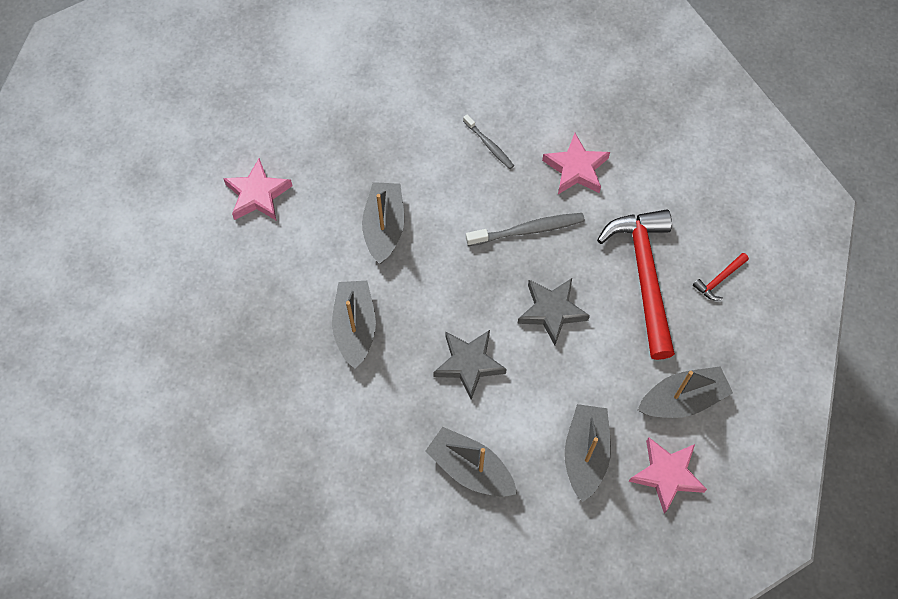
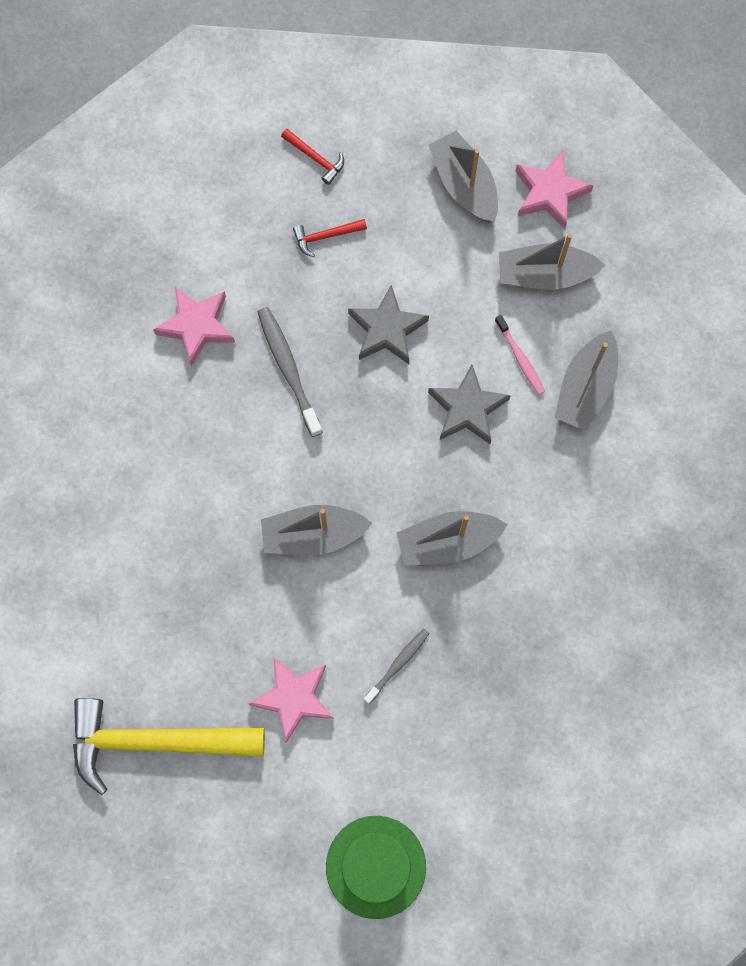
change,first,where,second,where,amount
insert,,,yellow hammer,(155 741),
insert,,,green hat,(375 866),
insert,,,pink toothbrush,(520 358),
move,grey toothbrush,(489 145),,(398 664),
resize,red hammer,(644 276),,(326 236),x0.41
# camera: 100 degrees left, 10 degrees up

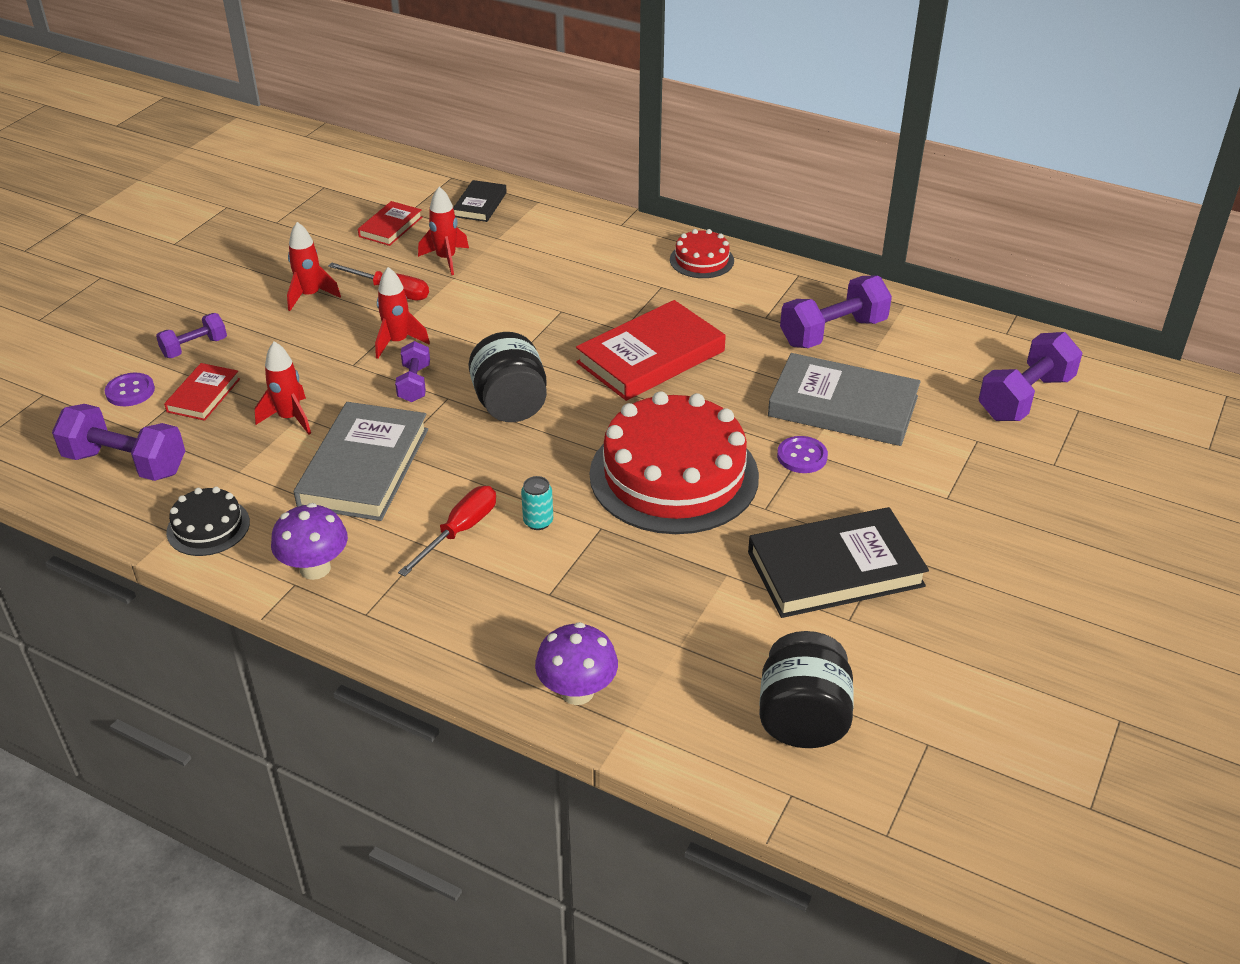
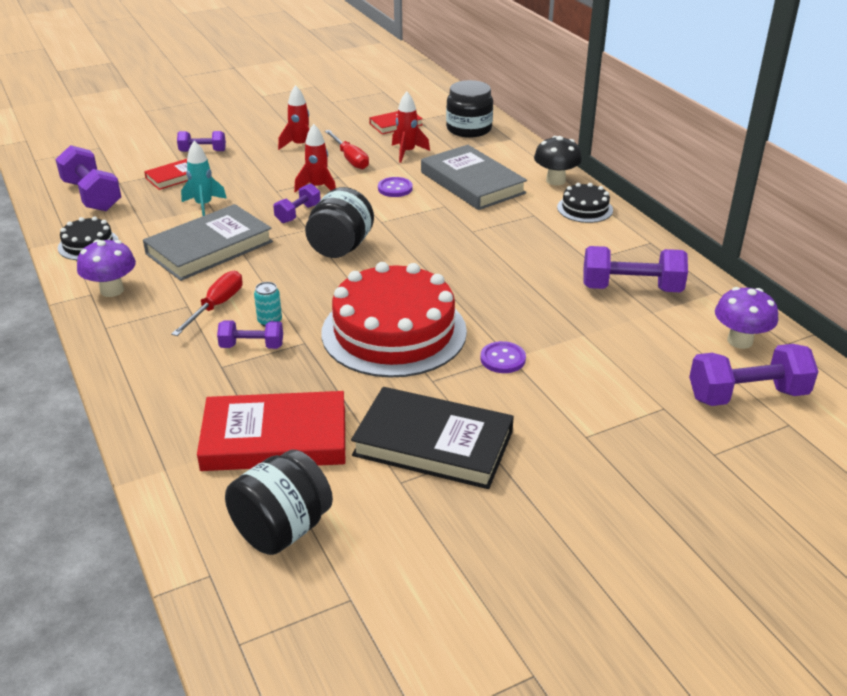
change,first,where,second,where,amount
insert,,,purple dumbbell,(252 346),
insert,,,black mushroom,(555 181),
move,purple button,(130 391),,(395 188),
move,purple mushroom,(577 691),,(739 341),
move,red book,(651 357),,(275 438),
move,grey book,(843 406),,(472 183),
replace,black book,(480 204),black jar,(469 129),
recolor,red rocket,(290 418),turquoise rocket,(204 206),
recolor,red cake,(701 260),black cake,(585 209),
rotate,red screwdriver,(460 531),,(216 306),45 degrees counterclockwise
# camera: 35 degrees right, 5 degrees down

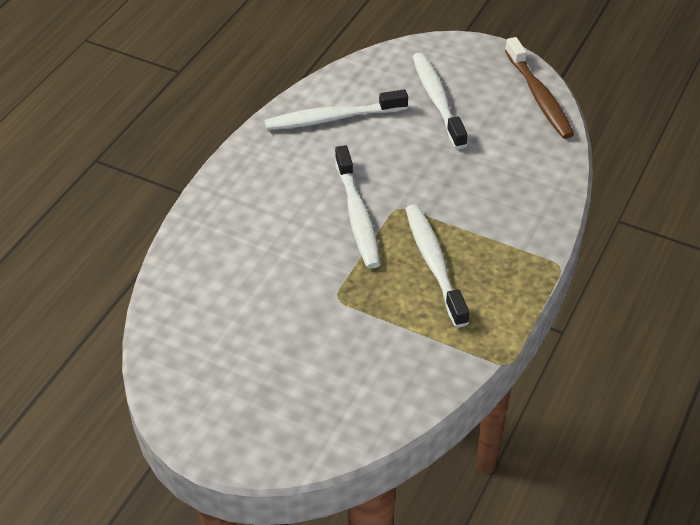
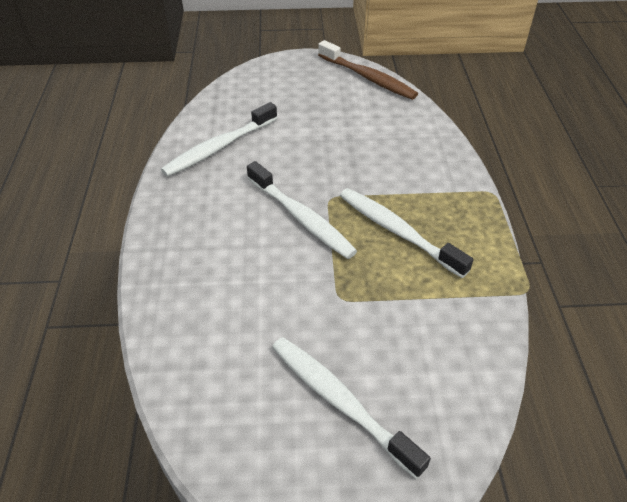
change,first,where,second,where,amount
move,white toothbrush,(437 100),,(340 401),
# camera: 30 degrees left, 0 degrees up

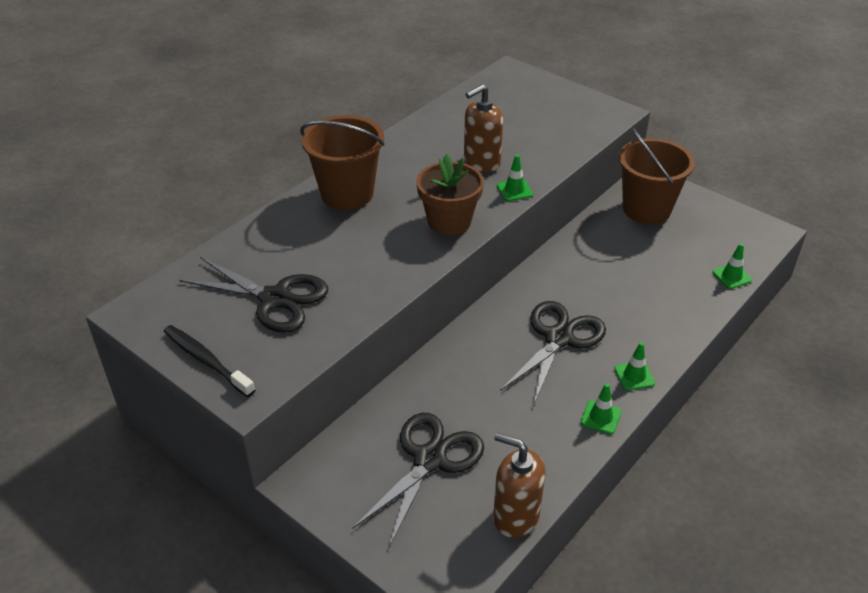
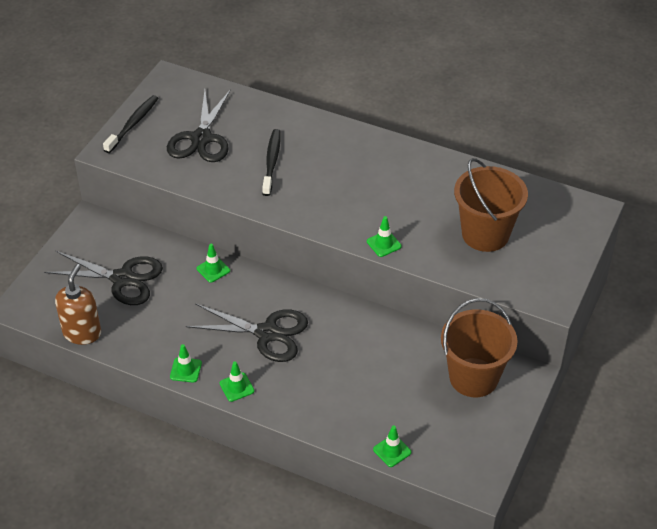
change,first,where,second,where,amount
delete,brown flower pot,(449 221),,,
delete,brown soap dispenser,(481 162),,,
insert,,,green traffic cone,(213 269),
insert,,,black toothbrush,(271 162),
move,brown bucket,(347 194),,(485 234),
# camera: 75 degrees right, 5 degrees up

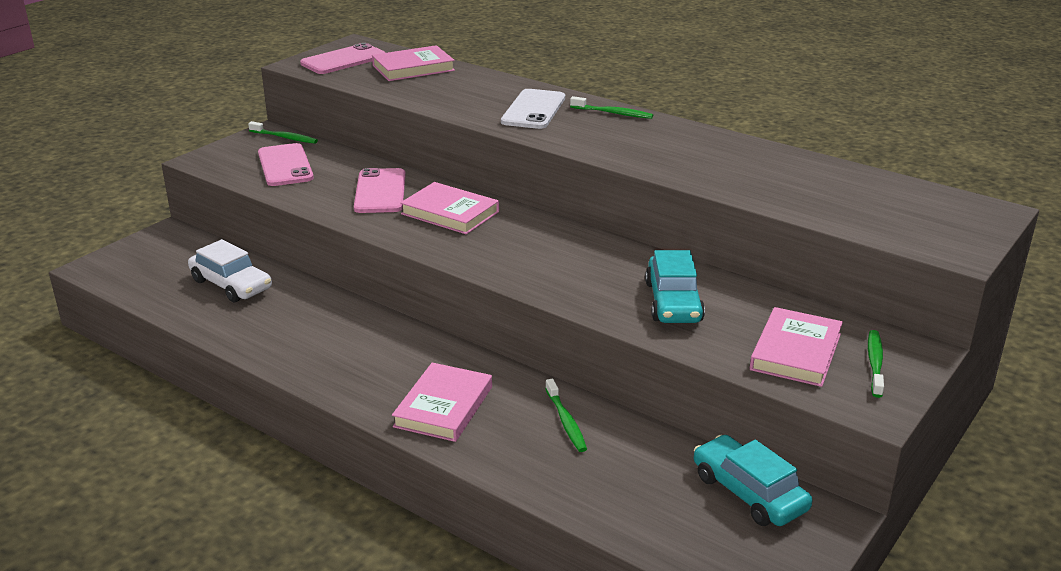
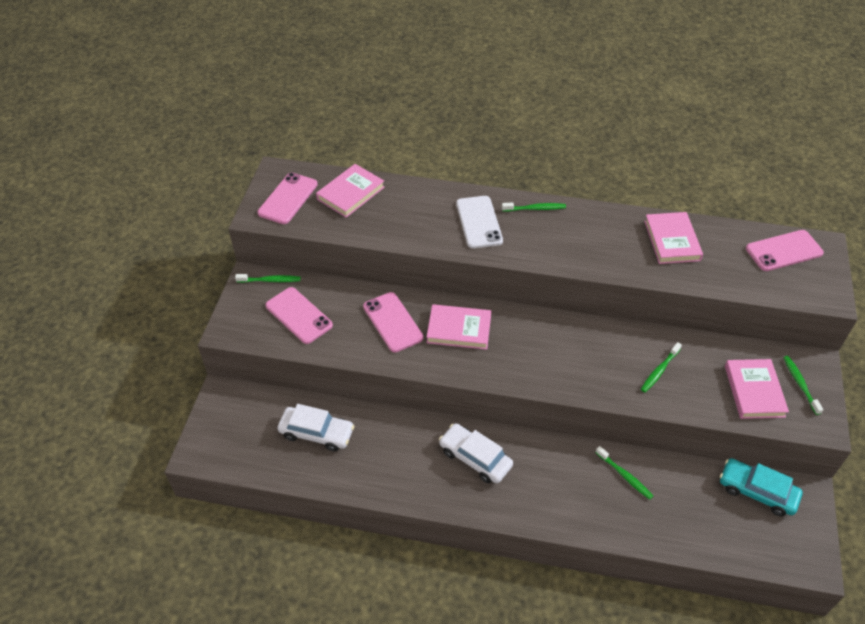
change,first,where,second,where,amount
insert,,,white car,(475 458),
insert,,,pink phone,(784 251),
move,pink book,(443 407),,(672 240),
replace,turquoise car,(673 302),green toothbrush,(659 371),
# camera: 25 degrees left, 20 degrees up

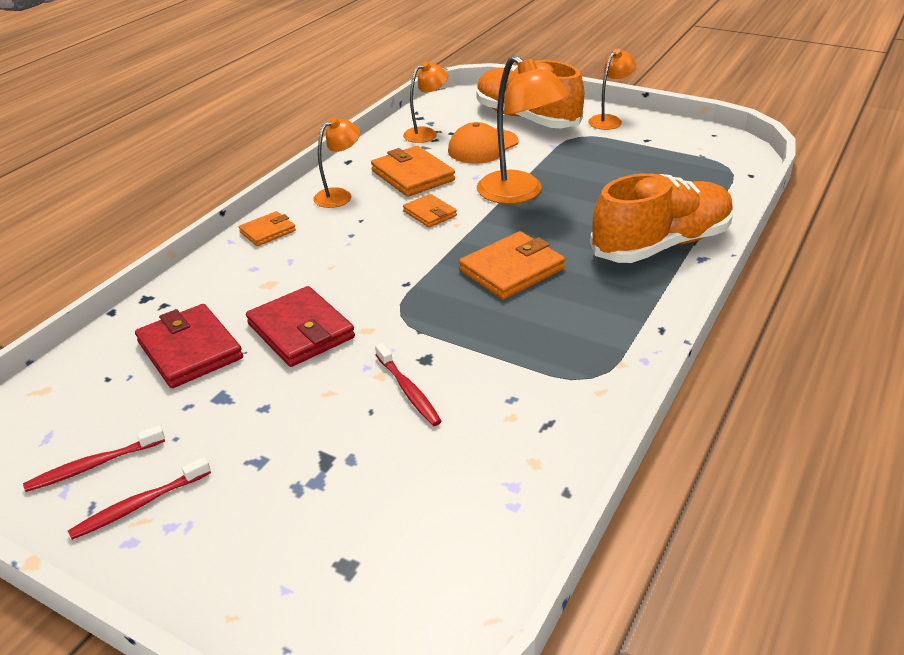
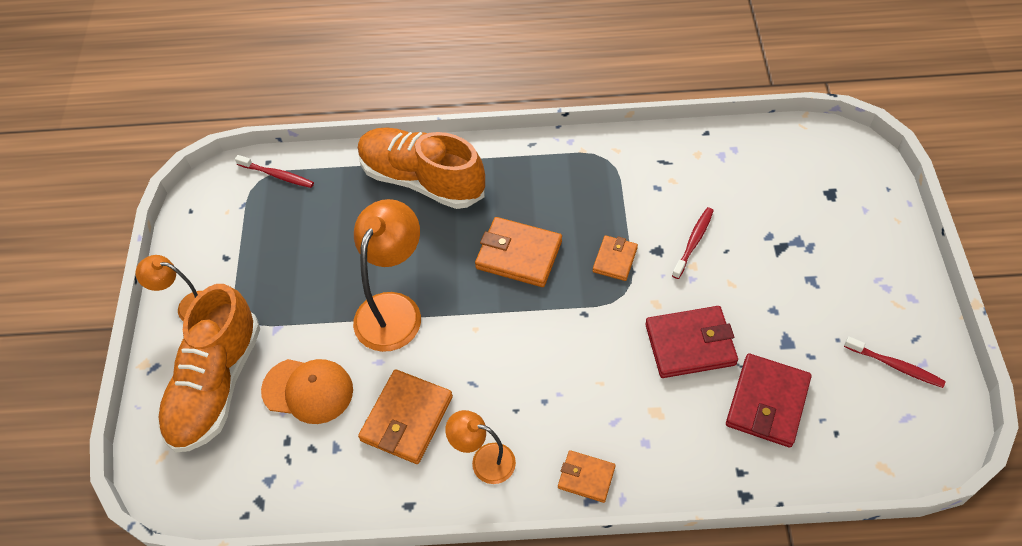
change,first,where,second,where,amount
delete,orange lamp,(426 133),,,
move,red toothbrush,(139 505),,(277 175),
move,orange wallet,(430 213),,(615 259),
rotate,red wallet,(301 331),,(690 344),60 degrees clockwise
# camera: 120 degrees left, 20 degrees up

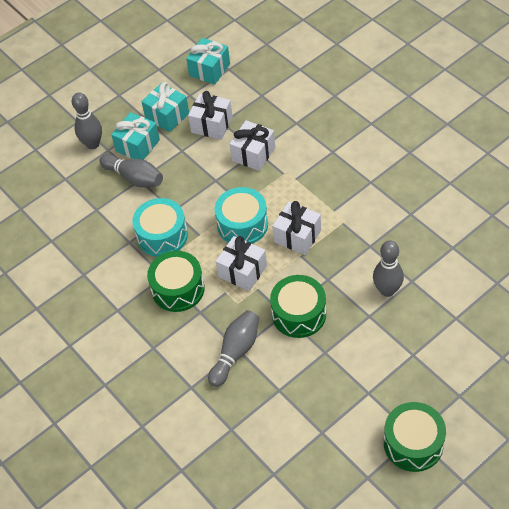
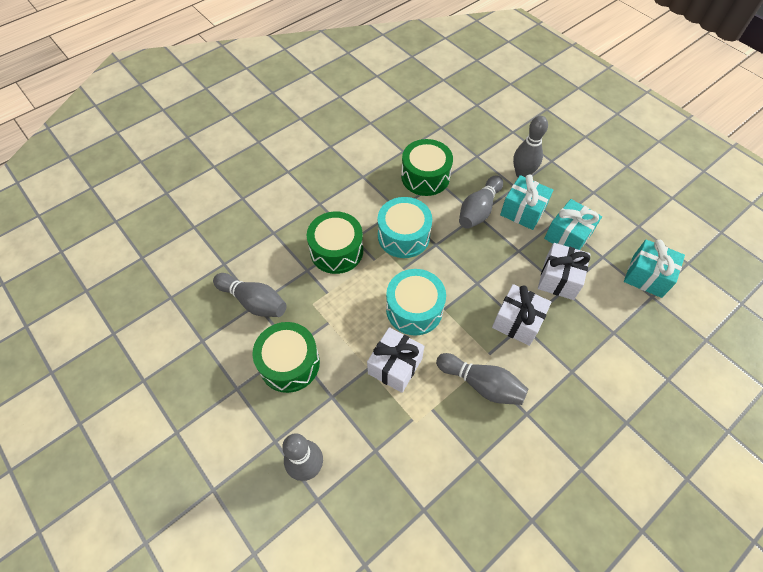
change,first,where,second,where,amount
delete,white gift,(242 271),,,
insert,,,grey bowling pin,(481 384),
move,green drum,(413 443),,(425 176),
# camera: 85 degrees right, 5 degrees up

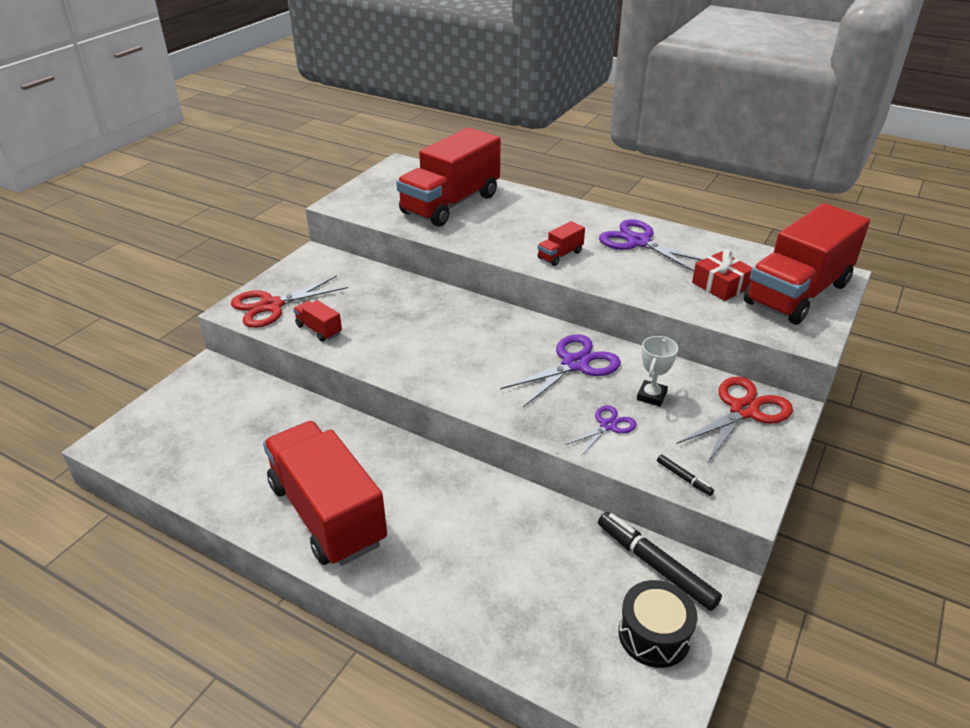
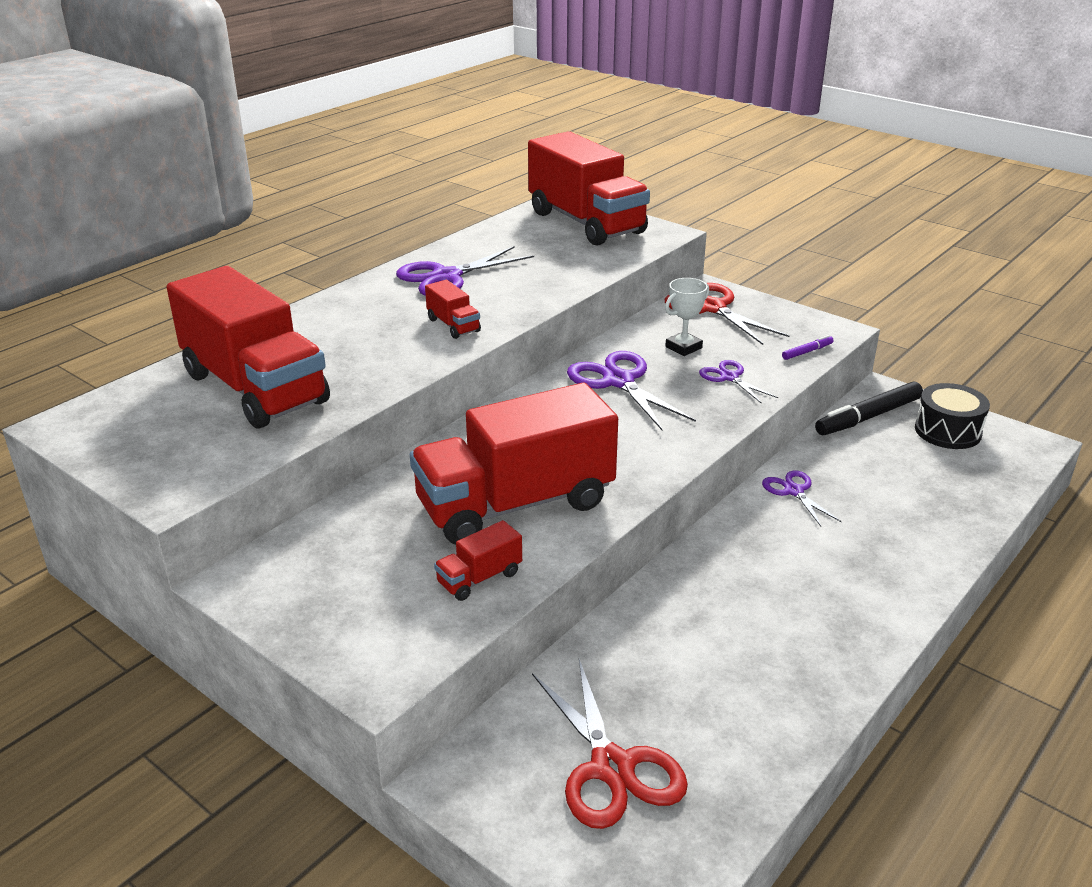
change,first,where,second,where,amount
delete,red gift,(720 285),,,
insert,,,purple scissors,(794 491),
move,red scissors,(271 306),,(612 767),
move,red truck,(327 514),,(515 504),
recolor,black marker,(684 478),purple marker,(807 352),
rotate,white trophy,(651 396),,(683 347),75 degrees counterclockwise
# camera: 80 degrees left, 5 degrees down

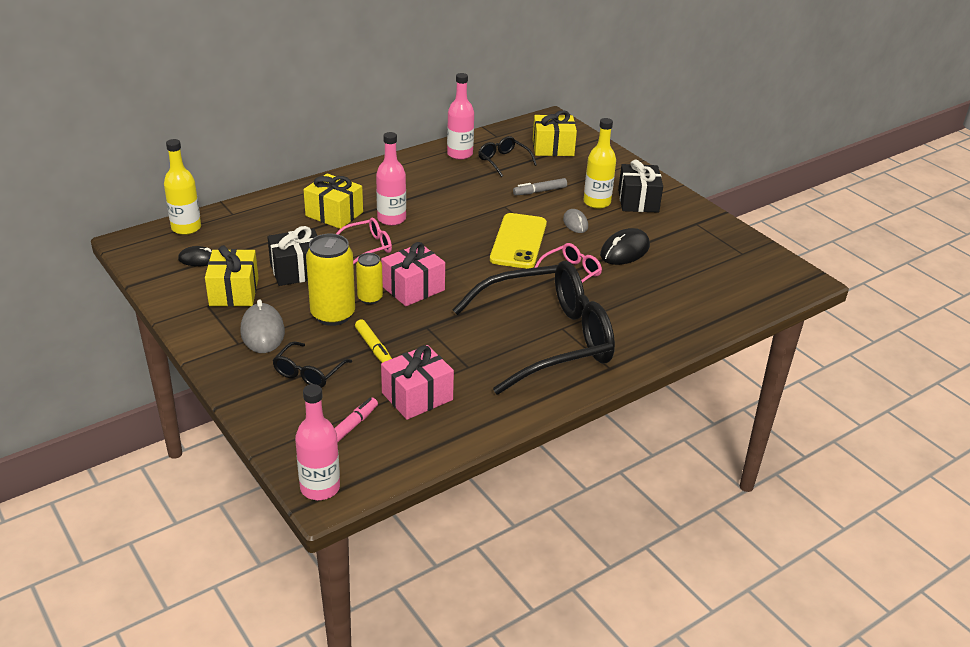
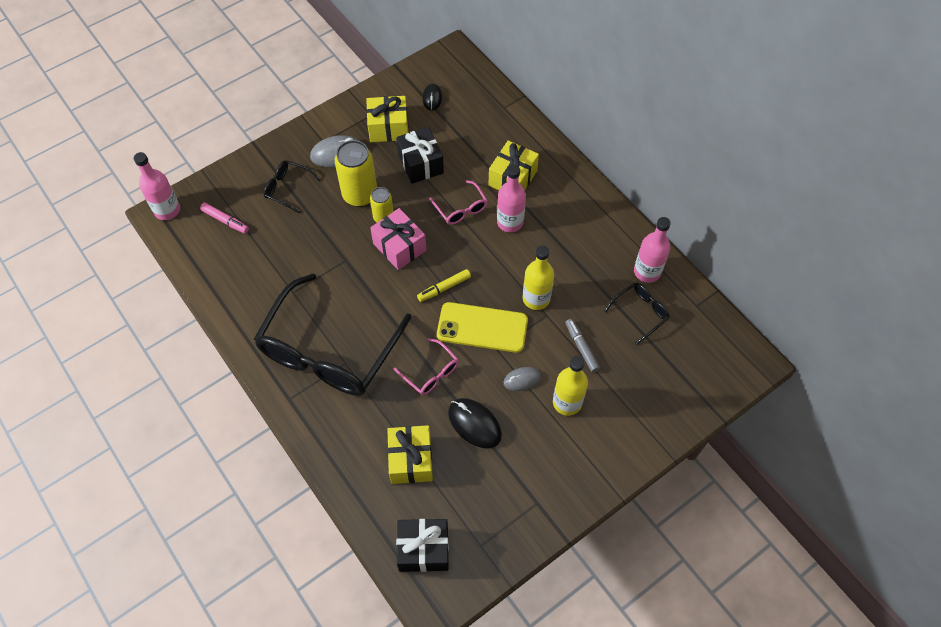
change,first,where,second,where,amount
delete,pink gift,(417 396),,,
move,yellow bottle,(186 228),,(536 298),
move,yellow marker,(374 347),,(444 288),
move,yellow gift,(553 148),,(411 460),
move,black gift,(638 201),,(423 549),
rotate,black glasses,(548 339),,(328 351),45 degrees clockwise
# camera: 90 degrees right, 25 degrees up

